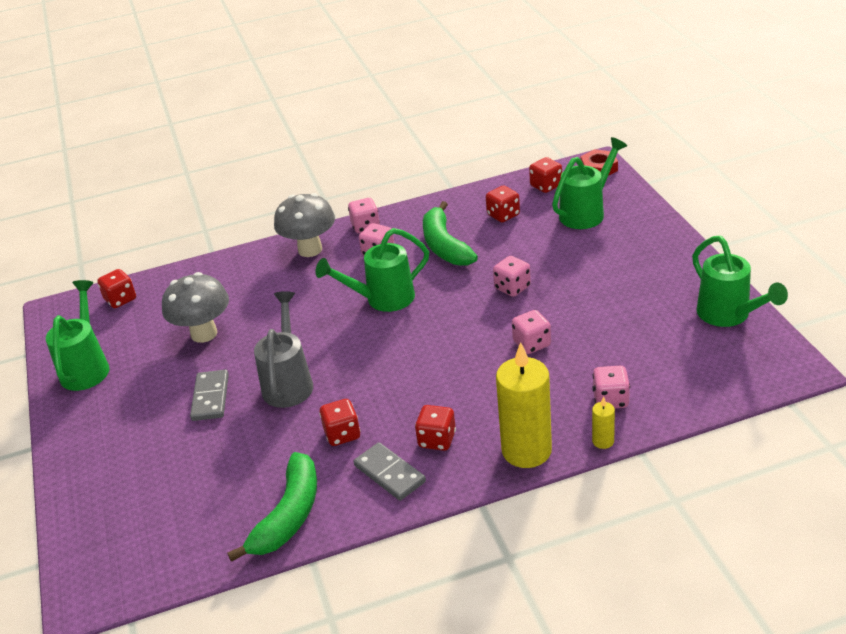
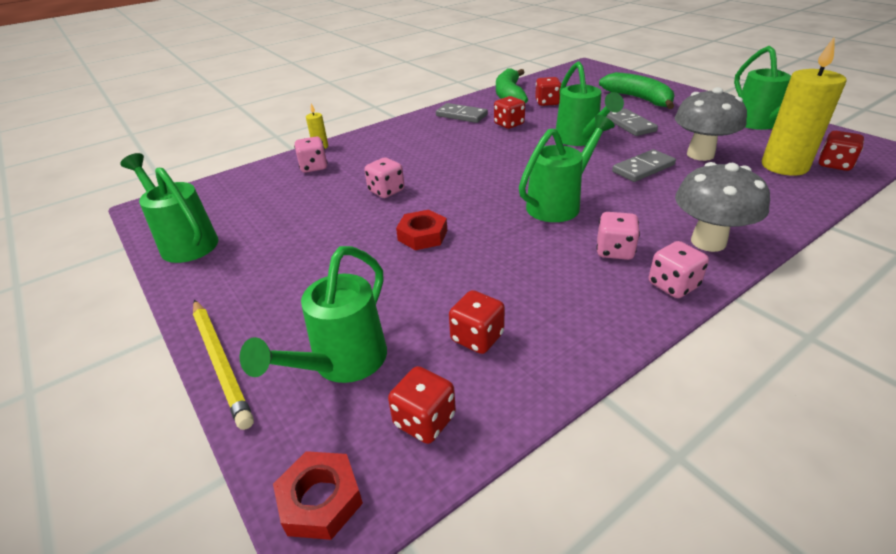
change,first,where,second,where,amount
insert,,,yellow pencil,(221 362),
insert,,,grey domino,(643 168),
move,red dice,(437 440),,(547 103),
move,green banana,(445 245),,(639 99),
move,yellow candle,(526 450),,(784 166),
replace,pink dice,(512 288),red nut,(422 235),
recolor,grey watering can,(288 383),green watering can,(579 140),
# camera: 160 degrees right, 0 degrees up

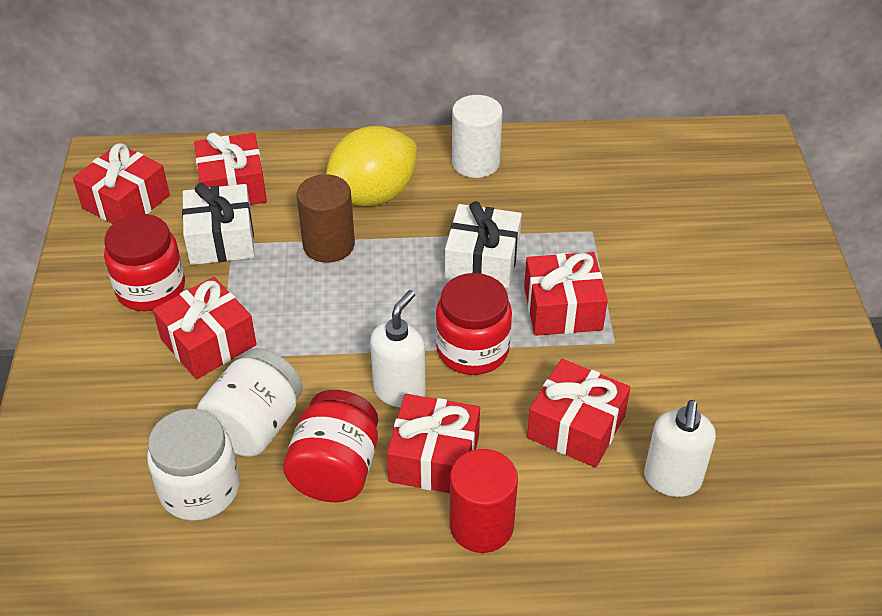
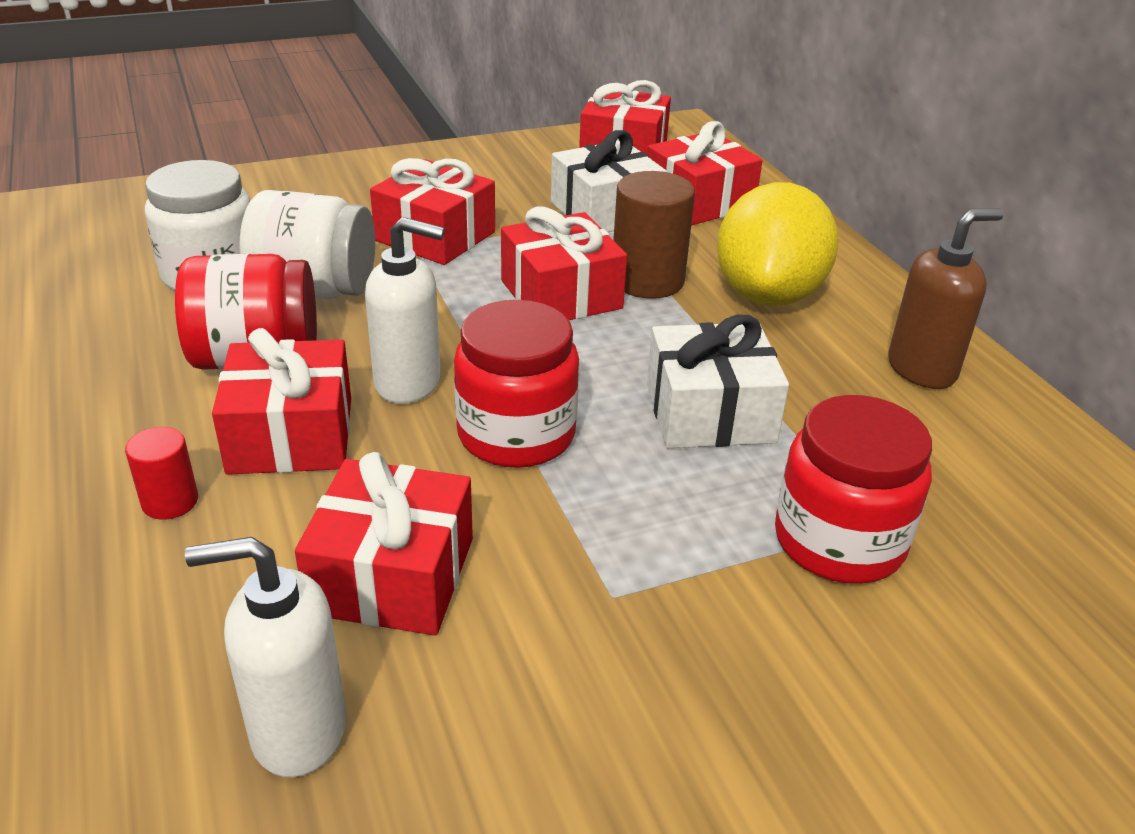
change,first,where,second,where,amount
move,red jar,(151 288),,(839 541),
move,red gift,(562 308),,(561 294),
replace,white cylinder,(475 163),brown soap dispenser,(922 369),
rotate,yellow lemon,(372 195),,(768 295),75 degrees clockwise
resize,red cylinder,(481 526),,(170 502),x0.54
# camera: 70 degrees right, 10 degrees down

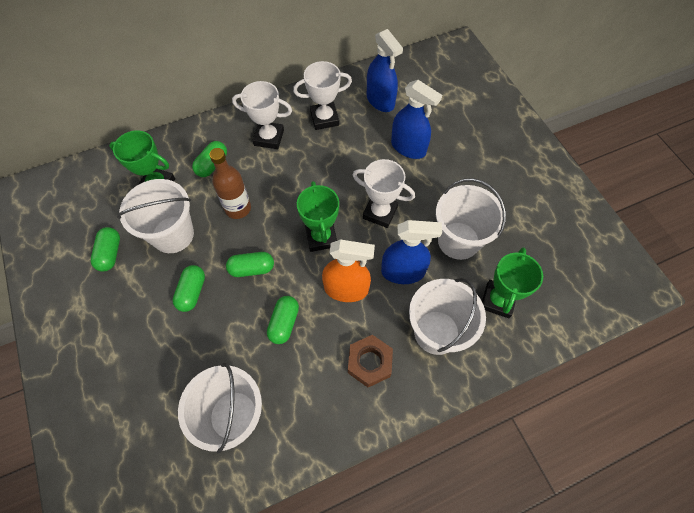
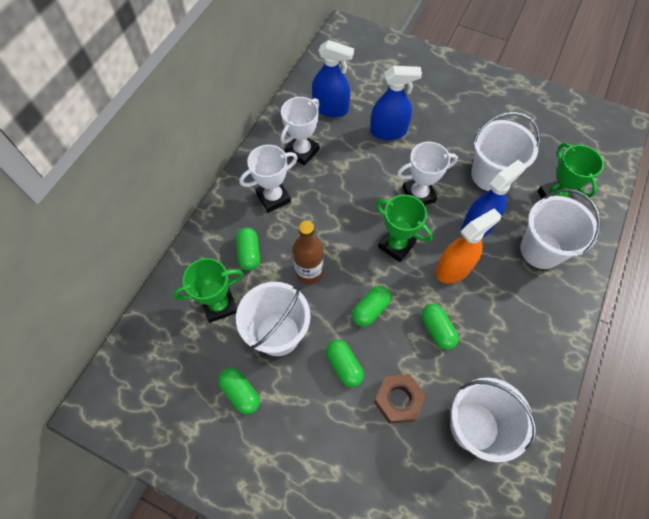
change,first,where,second,where,amount
move,brown nut,(369 363),,(398 400),
# camera: 40 degrees left, 0 degrees up

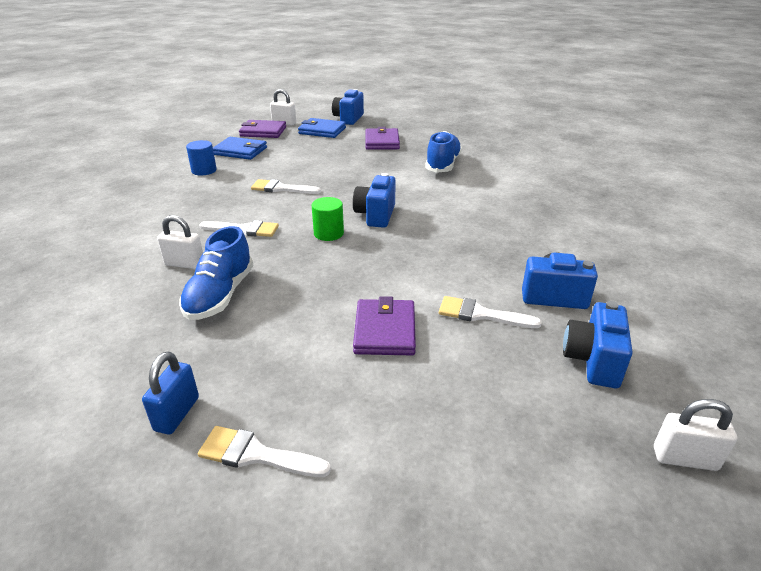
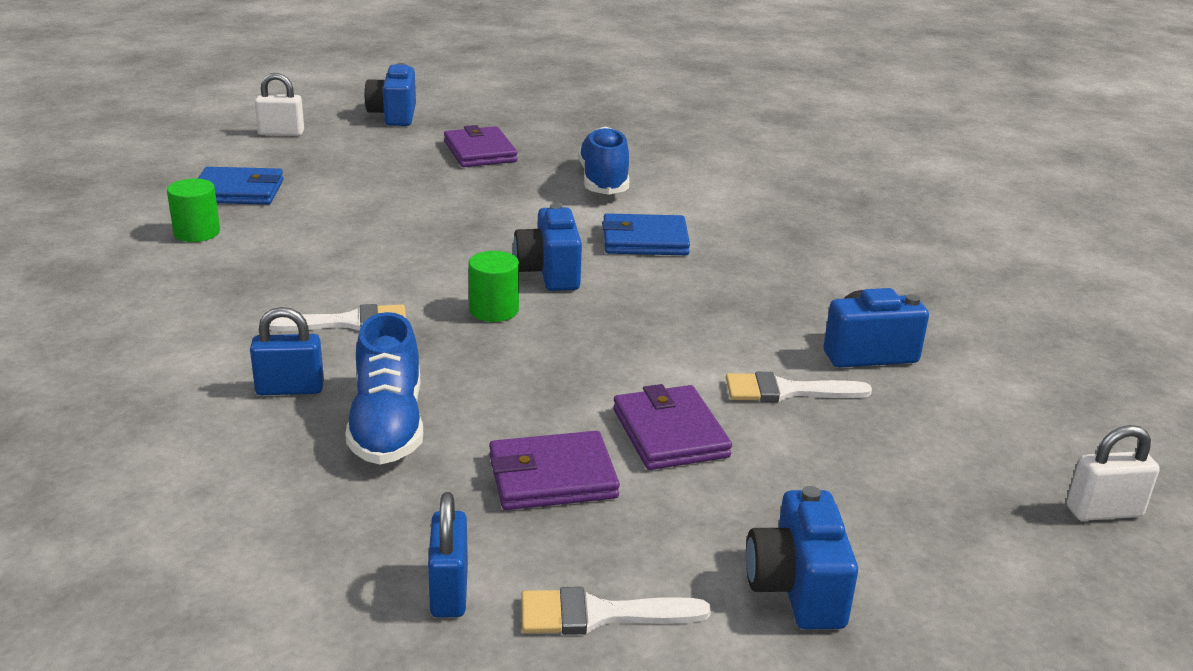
change,first,where,second,where,amount
delete,white brush,(281 188),,,
move,purple wallet,(263 132),,(552 477),
move,blue wallet,(322 131),,(645 240),
move,blue camera,(593 361),,(796 589),
recolor,white padlock,(185 264),blue padlock,(290 389),
recolor,blue cylinder,(204 170),green cylinder,(197 233),
# camera: 20 degrees left, 5 degrees down

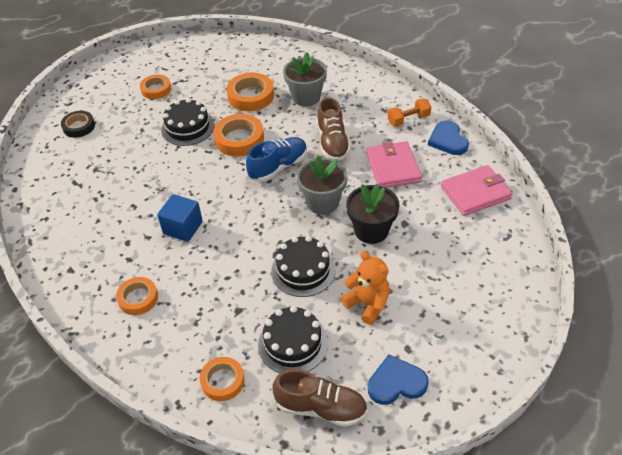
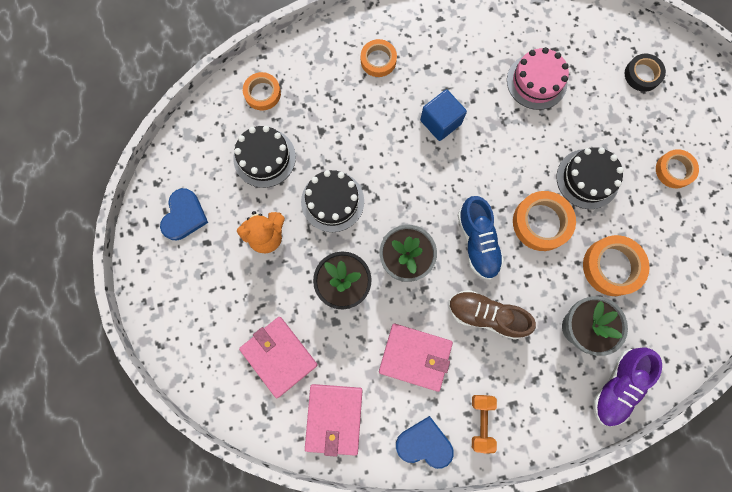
change,first,where,second,where,amount
delete,brown shoe,(321 408),,,
insert,,,pink wallet,(279 356),
insert,,,pink cake,(536 81),
insert,,,purple shoe,(617 386),
# camera: 115 degrees right, 30 degrees up

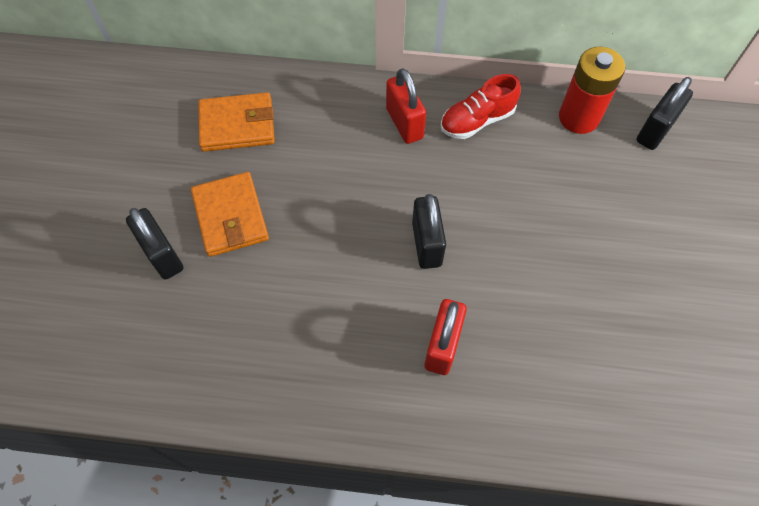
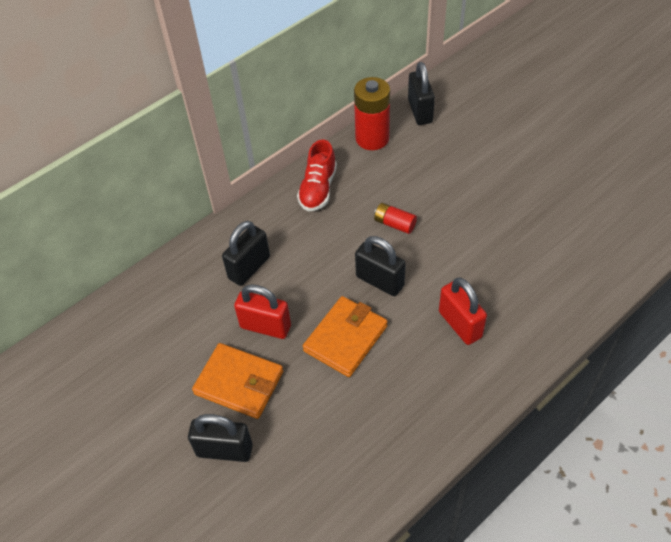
change,first,where,second,where,amount
insert,,,black padlock,(249 268),
insert,,,red battery,(394 224),
move,orange wallet,(237 125),,(345 338),
move,red padlock,(404 123),,(265 326),
# camera: 45 degrees left, 10 degrees down

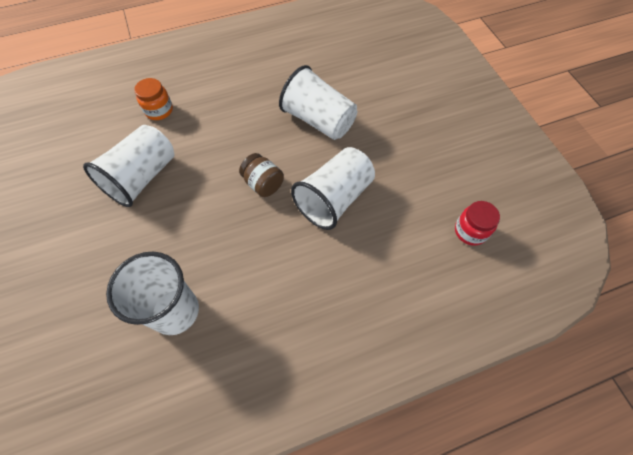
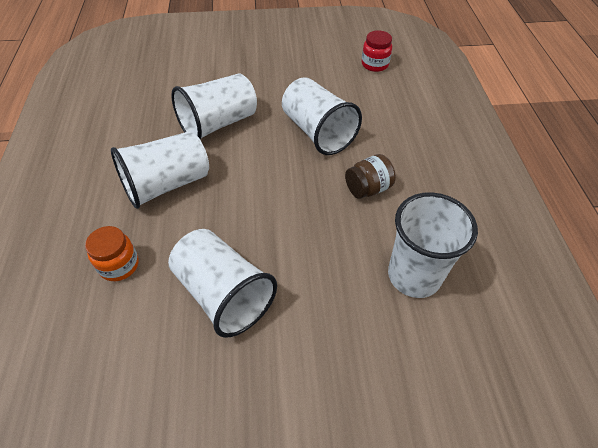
change,first,where,second,where,amount
insert,,,white cup,(167 184),
move,brown jar,(263 184),,(368 188),
# camera: 75 degrees left, 10 degrees down

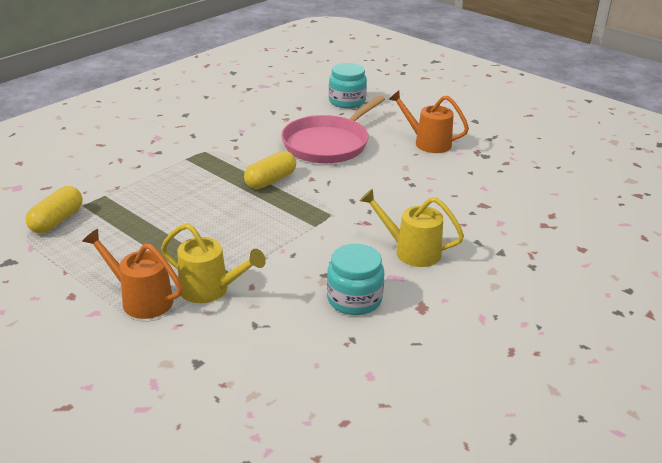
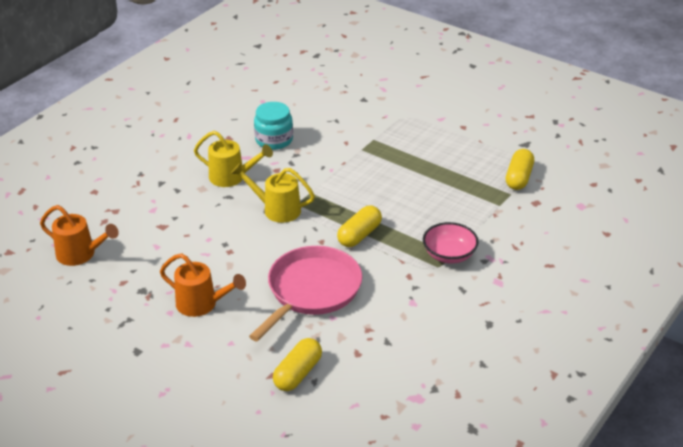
change,first,where,second,where,amount
insert,,,pink bowl,(449 255),
move,orange watering can,(140 299),,(81 255),
move,yellow watering can,(211 290),,(276 209),
replace,turquoise jar,(347 101),yellow capsule,(298 373),
# camera: 175 degrees right, 5 degrees up

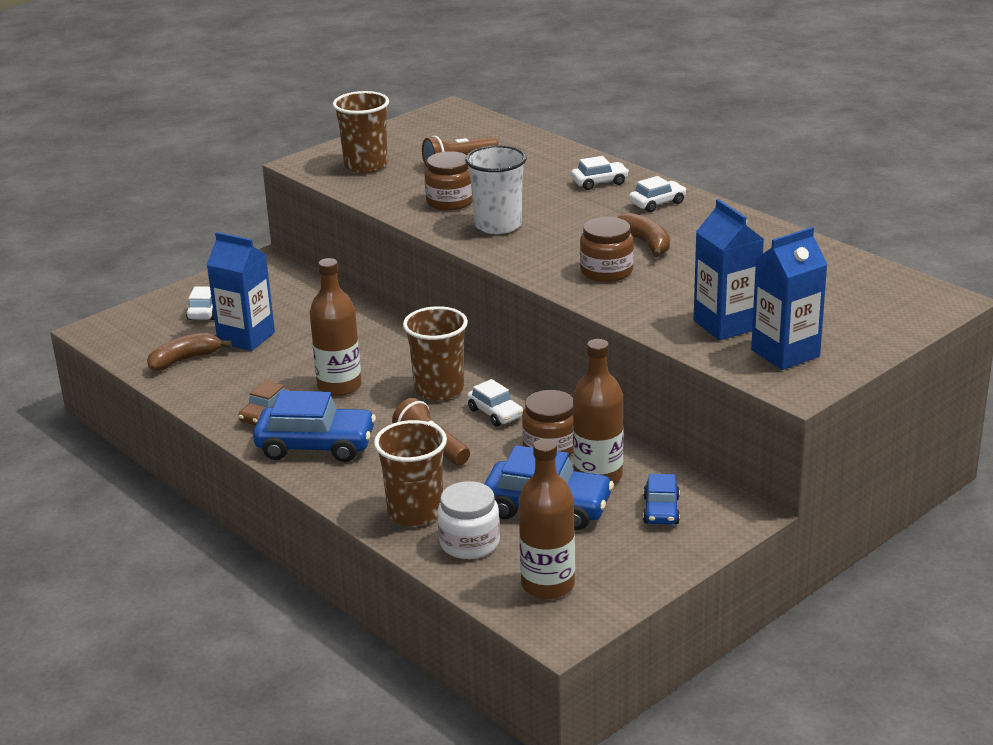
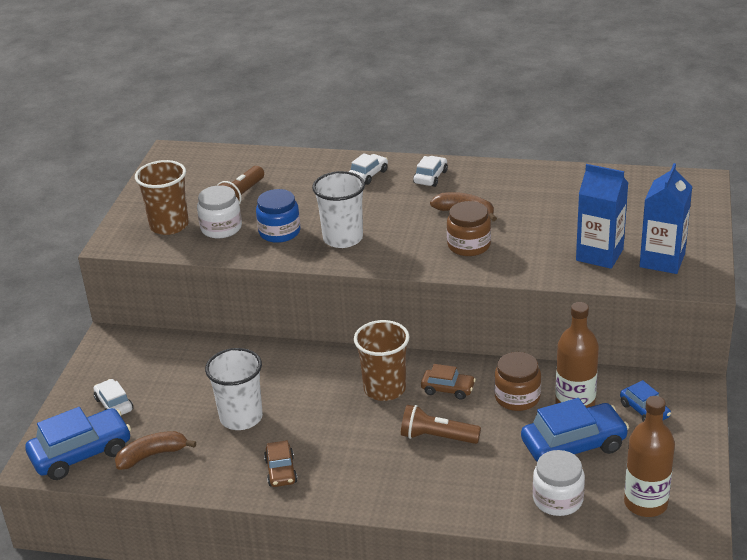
change,first,where,second,where,amount
delete,blue carton,(246 337),,,
delete,brown bottle,(339 386),,,
delete,brown cup,(415 512),,,
insert,,,white jar,(221 228),
insert,,,white cup,(241 417),
move,blue car,(316 446),,(81 453),
recolor,brown jar,(450 201),blue jar,(279 232),
recolor,white car,(495 413),brown car,(448 389),
rotate,brown banana,(185 360),,(152 455),45 degrees clockwise
# camera: 35 degrees left, 5 degrees up

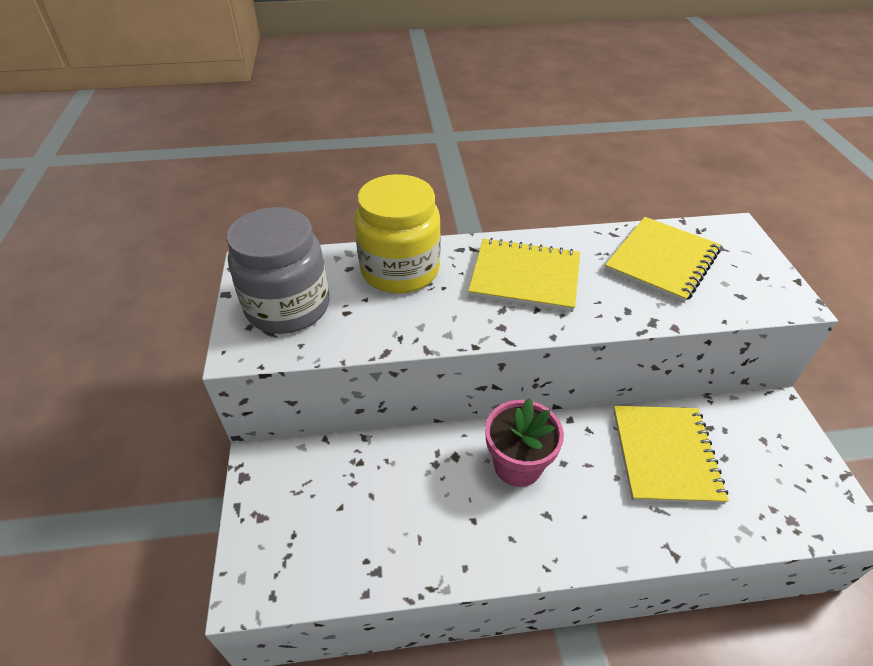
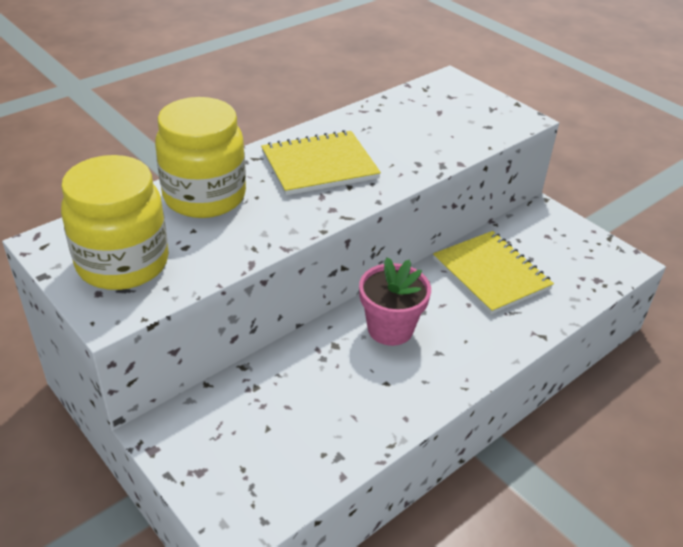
change,first,where,second,where,amount
delete,yellow notebook,(662 261),,,
recolor,grey jar,(288 307),yellow jar,(123 263),
# camera: 35 degrees left, 5 degrees down

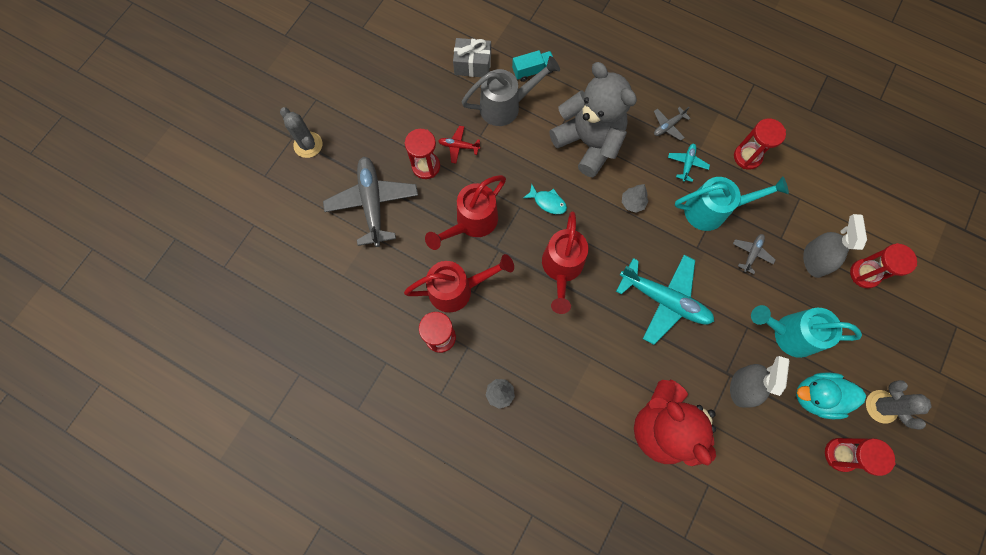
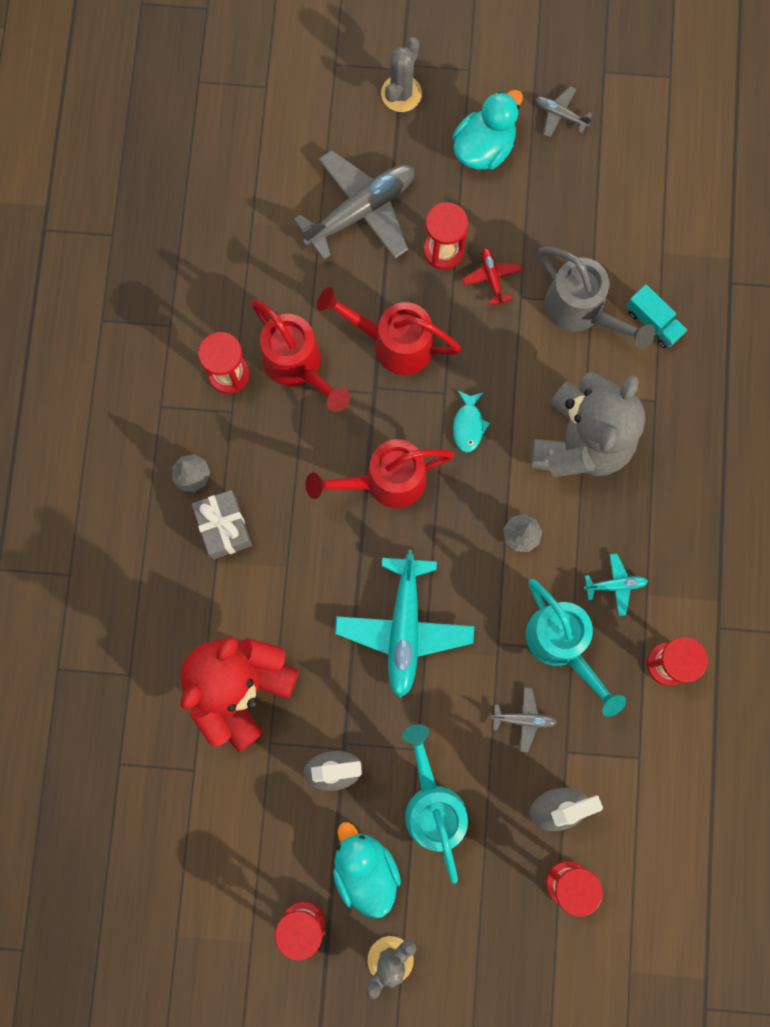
change,first,where,second,where,amount
insert,,,turquoise duck,(484 148),
move,grey gift,(472 65),,(224 528),
move,grey plane,(668 126),,(560 115),
# camera: 65 degrees right, 5 degrees up

